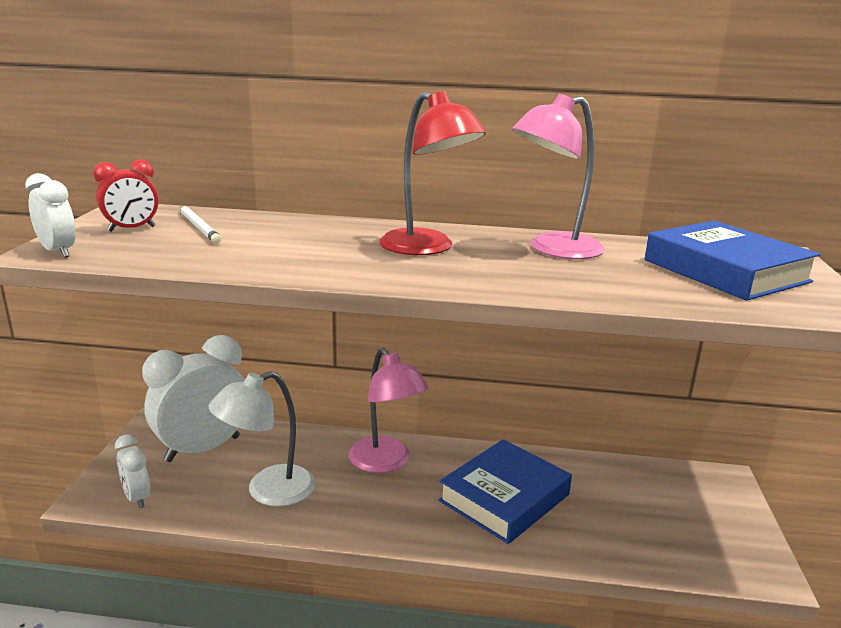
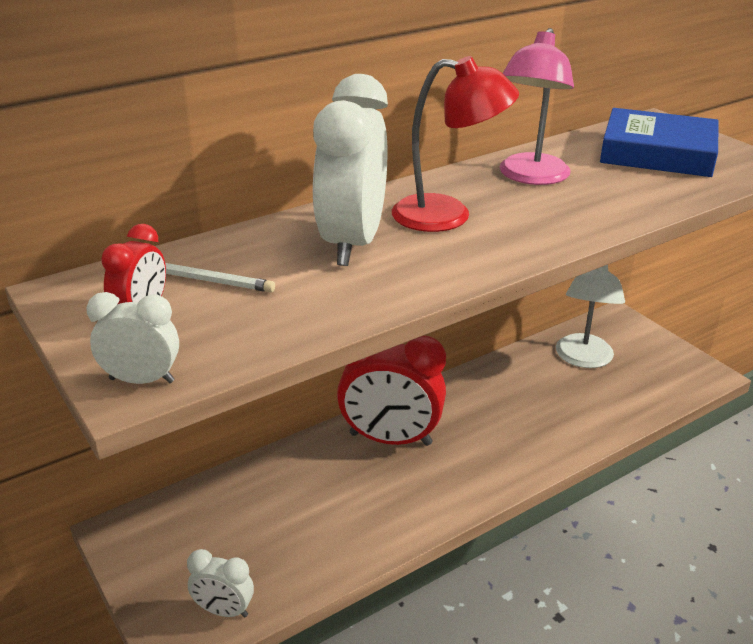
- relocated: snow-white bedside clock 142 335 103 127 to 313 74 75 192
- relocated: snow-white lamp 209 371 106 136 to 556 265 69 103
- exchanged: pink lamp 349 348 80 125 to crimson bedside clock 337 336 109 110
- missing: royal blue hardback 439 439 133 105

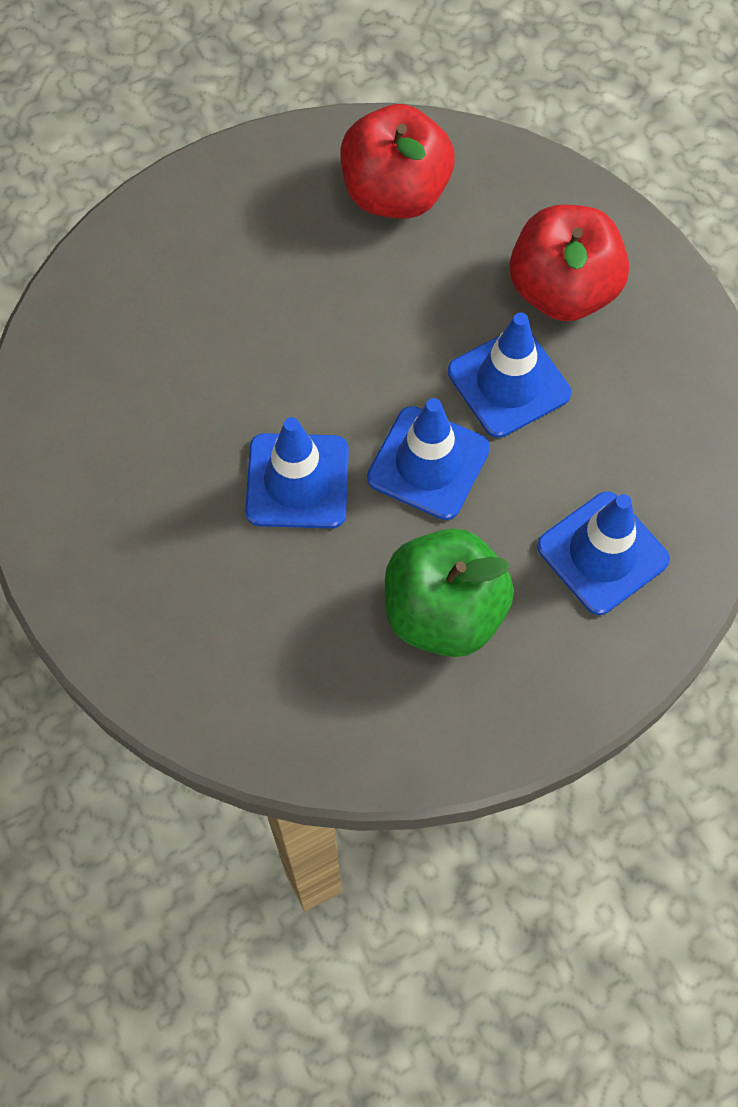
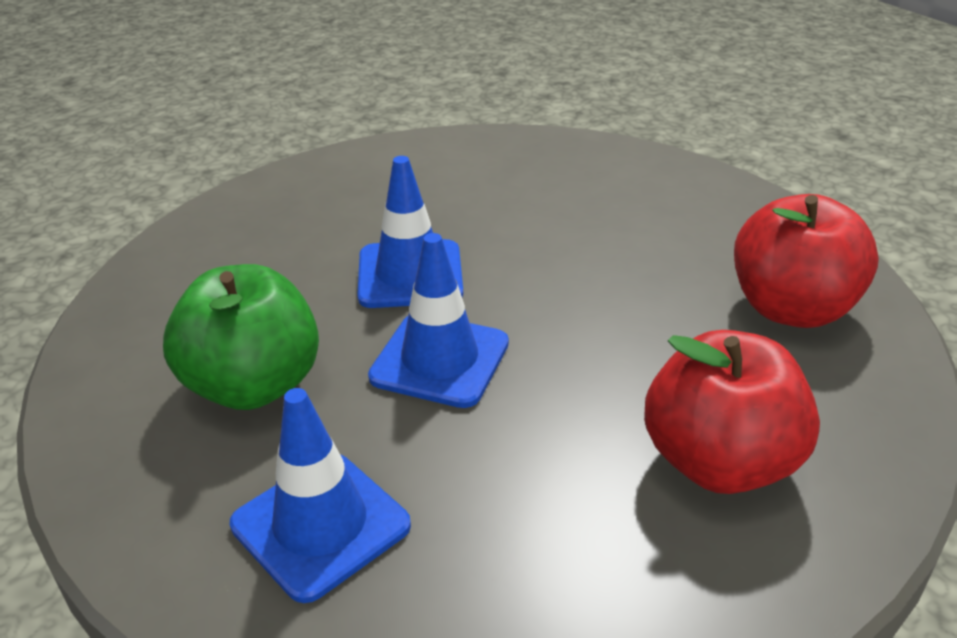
- missing: royal blue safety cone 448 313 123 125

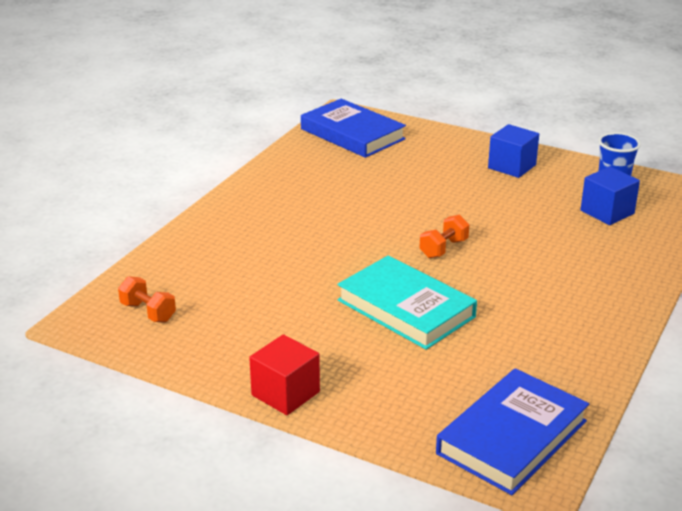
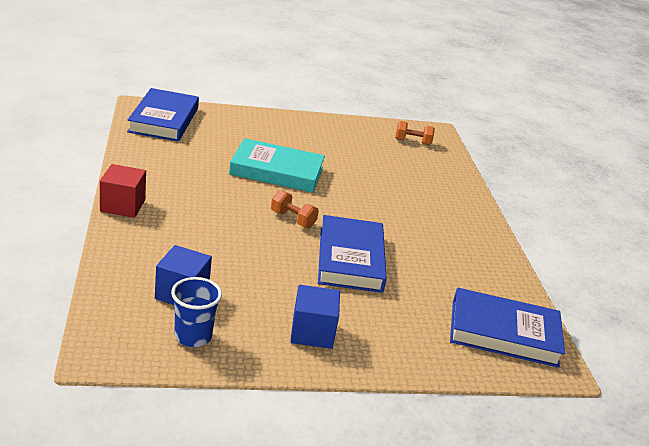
- relocated: crimson cube 249 334 71 81 to 100 164 46 54
- spun: bright orange dumbbell 419 215 50 43 = 271 190 48 38 60 degrees counterclockwise
- appeared: royal blue hardback 318 215 69 78

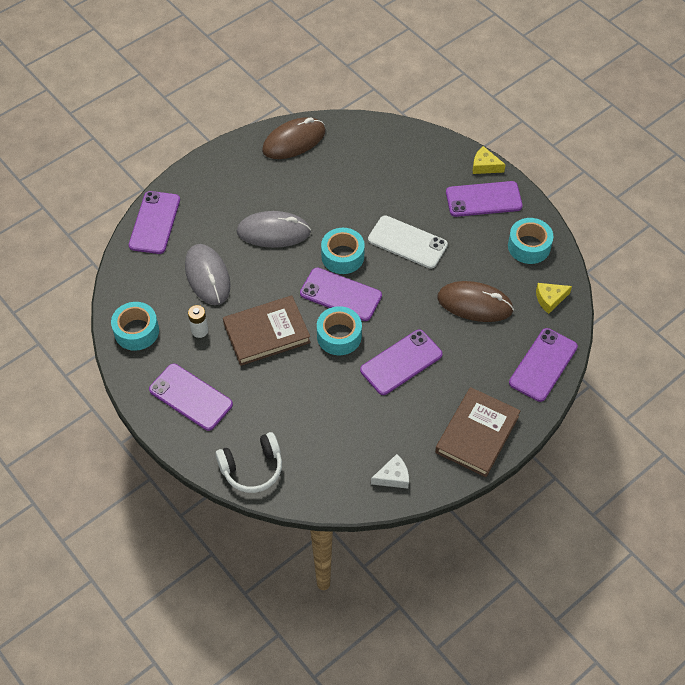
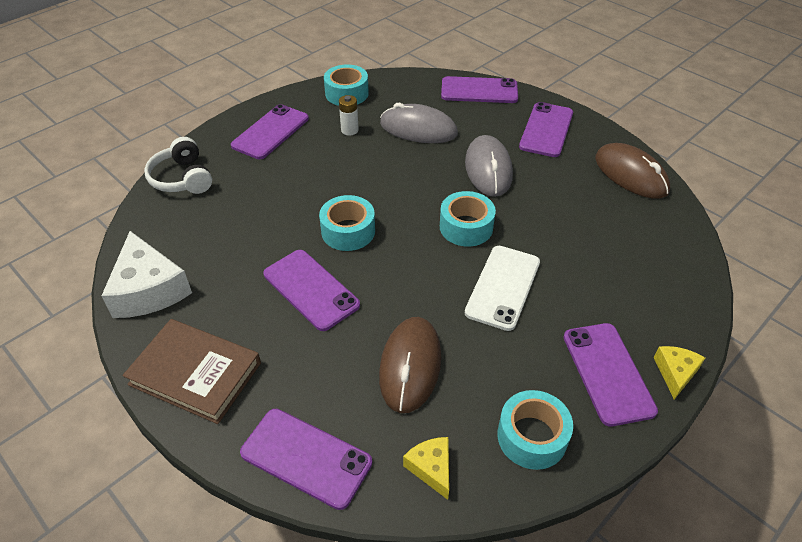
- spun: gray computer mouse 185 244 46 61 = 380 103 78 40 45 degrees clockwise
- missing: russet hardback 223 295 88 71
- relocated: violet phone 300 267 82 54 to 519 102 54 55
- size: snow-white piece of cheese 371 454 38 35 = 102 231 90 87 x1.91

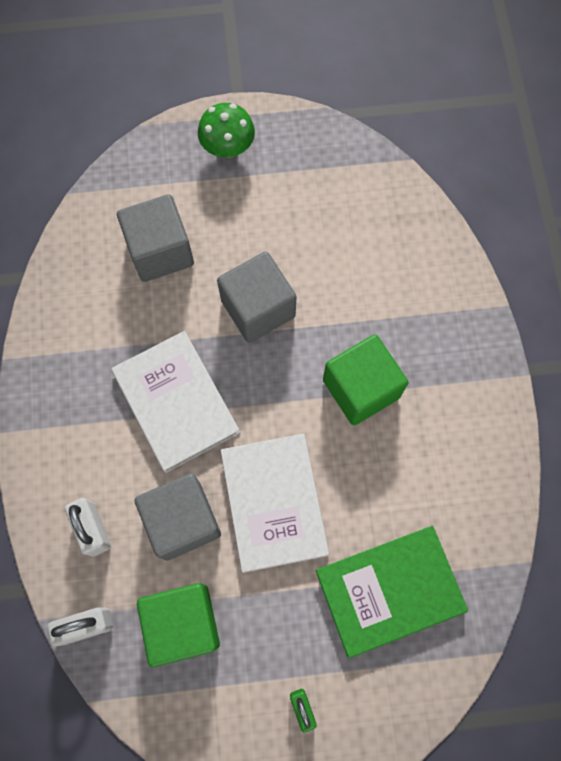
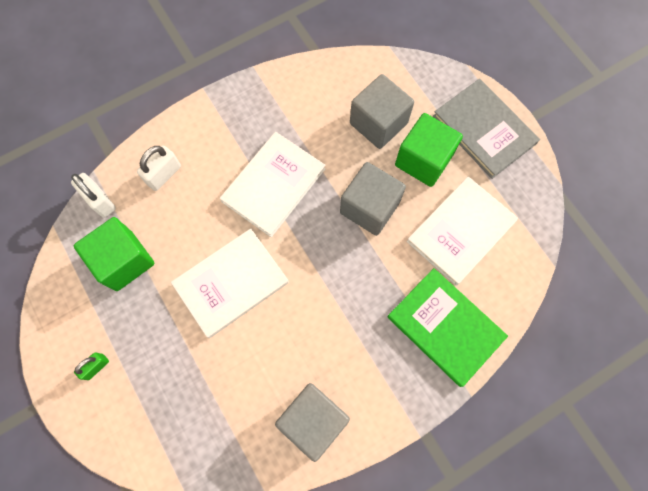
- relocated: gray cube 135 473 86 88 to 275 383 75 79
- exchanged: green fungus 198 103 57 55 to gray hardback 433 79 107 100
- relocated: green hardback 316 526 152 132 to 387 268 121 119
- relocated: green cube 323 334 85 91 to 395 113 68 74
- appeared: snow-white hardback 407 176 111 109

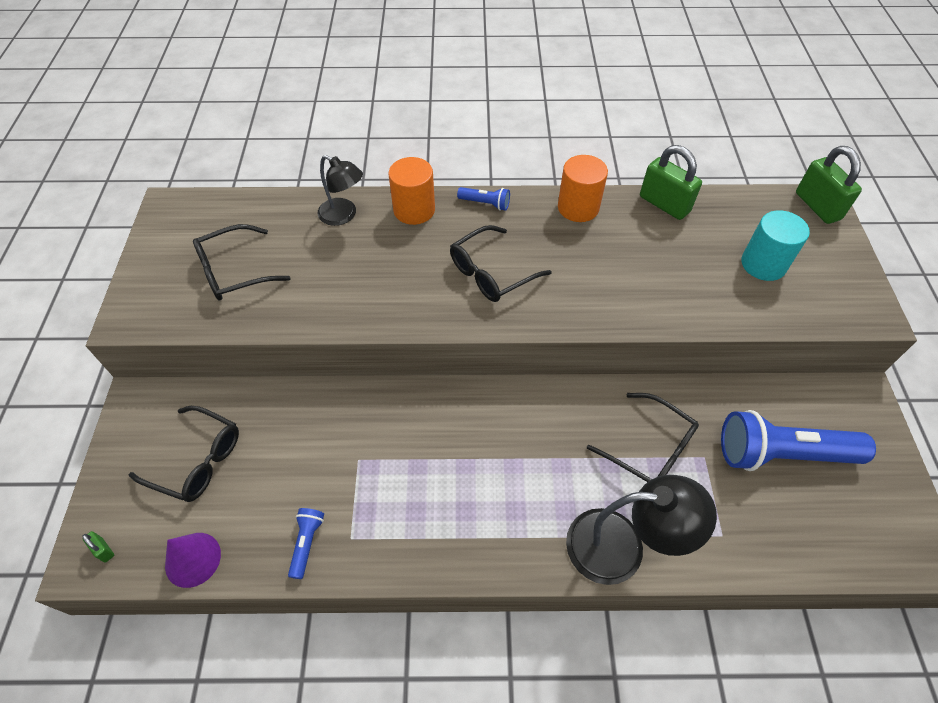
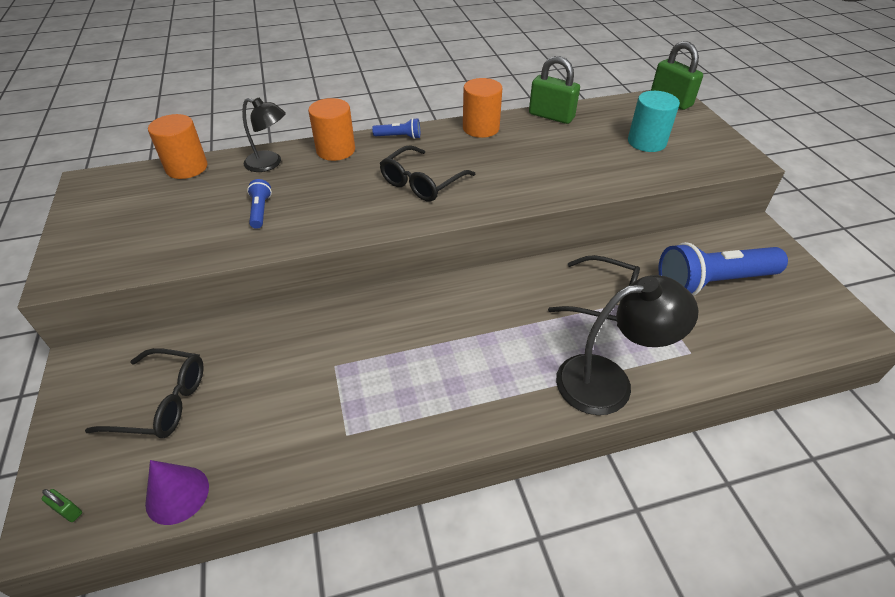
- missing: jet-black spectacles 193 224 98 76
- relocated: royal blue pocket torch 288 508 36 71 to 247 179 25 50
- appeared: bright orange cylinder shape 148 114 59 65

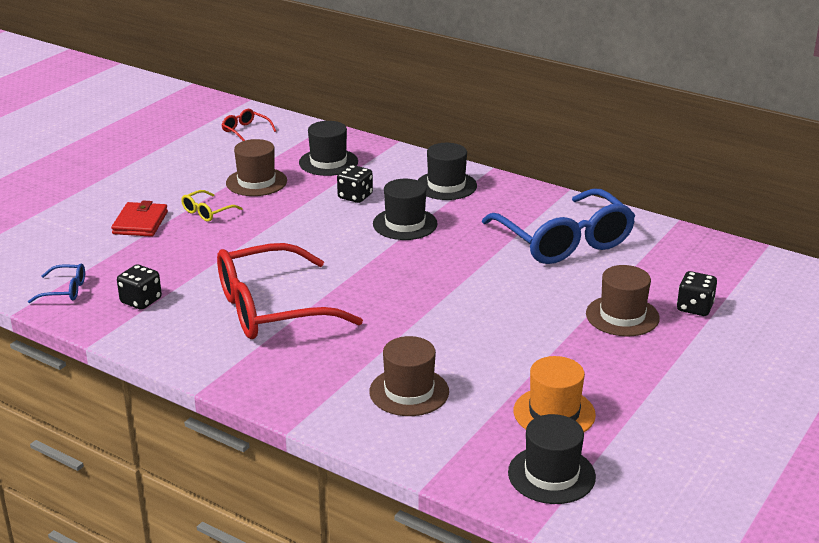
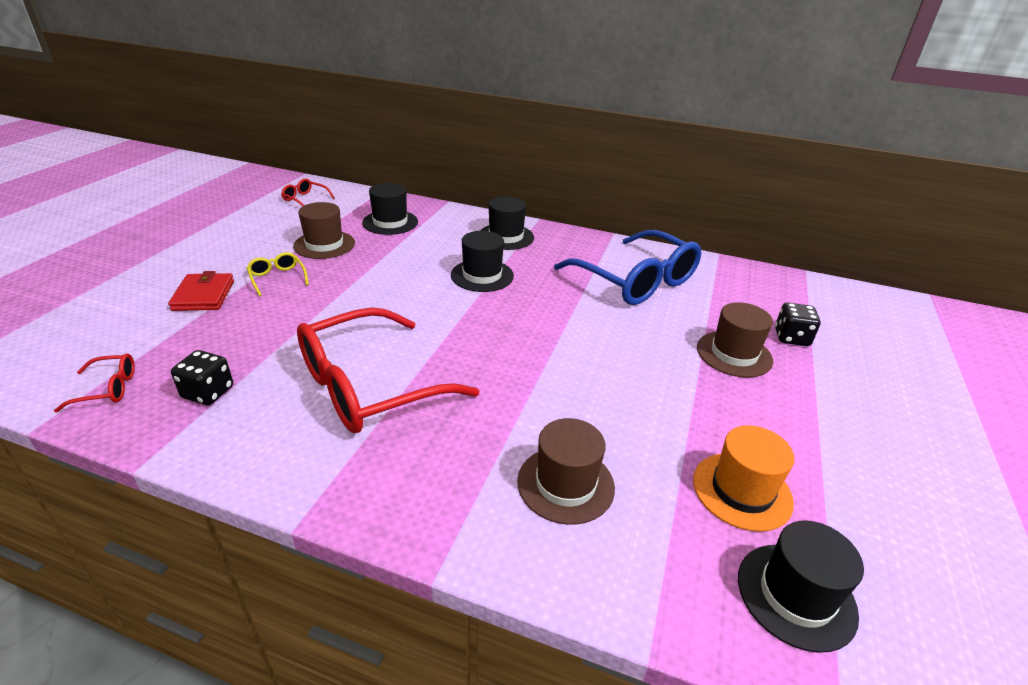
- colour: royal blue spectacles 28 264 57 39 to crimson spectacles 54 353 81 60
- spun: bright yellow spectacles 181 190 62 32 = 246 252 63 44 120 degrees clockwise
- missing: jet-black die 337 165 36 38

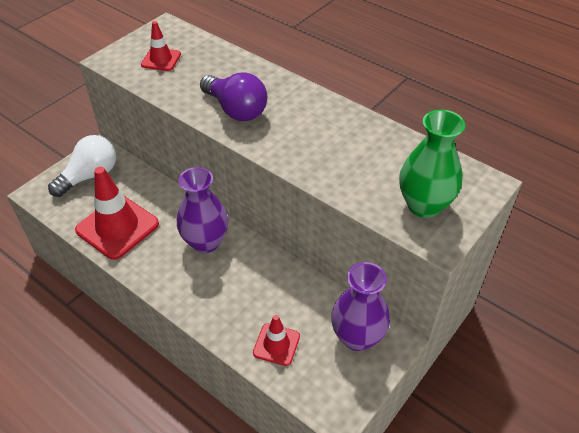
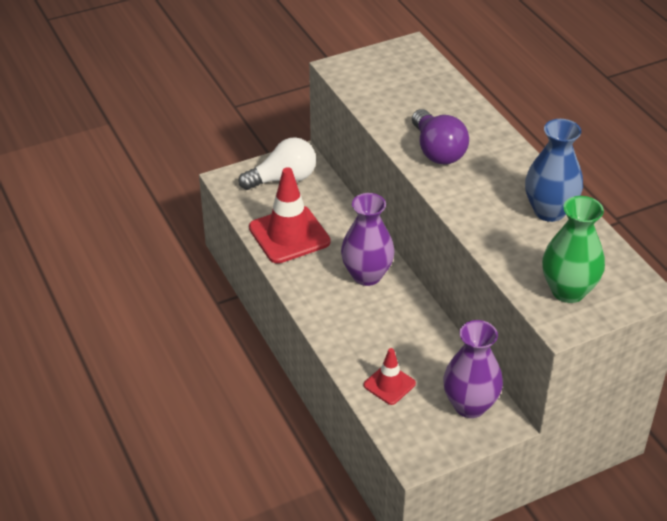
- missing: crimson safety cone 141 21 40 50
- appeared: royal blue vase 525 119 58 103

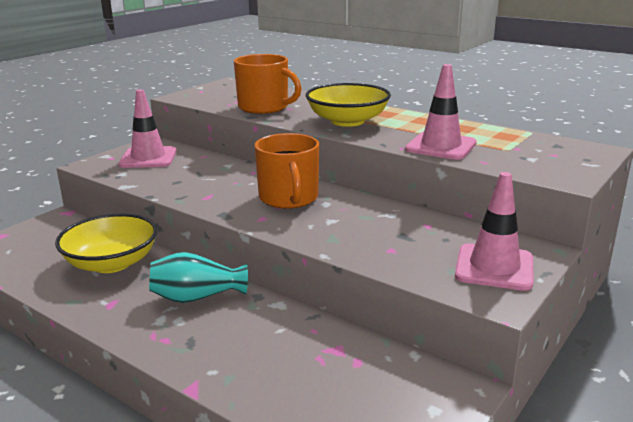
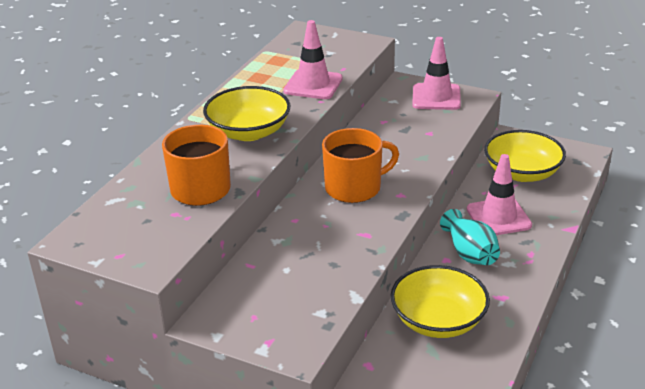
- relocated: pink safety cone 119 89 58 79 to 467 154 65 81
- appeared: bright yellow bowl 484 130 82 52

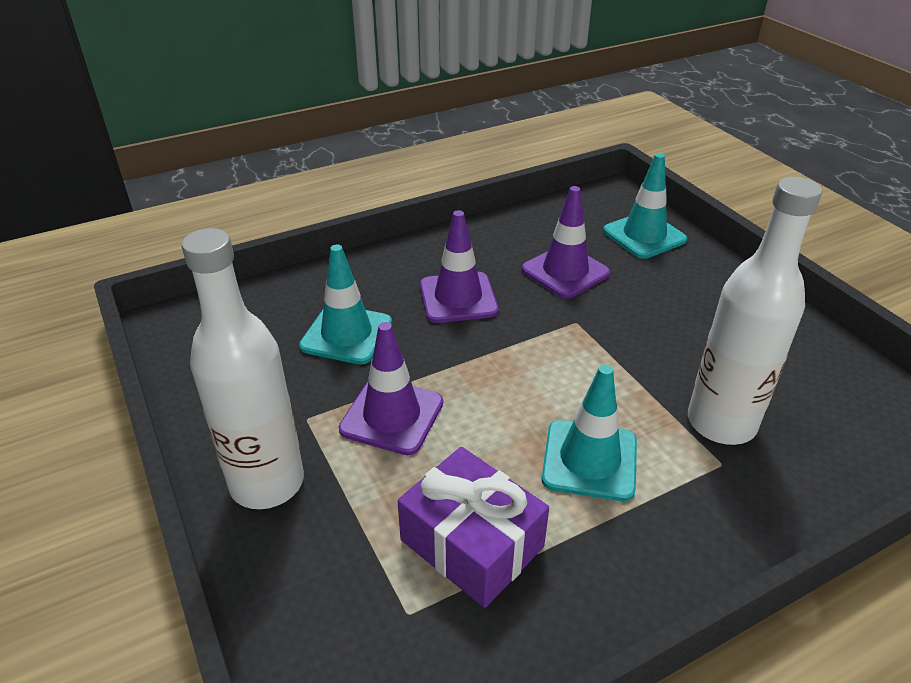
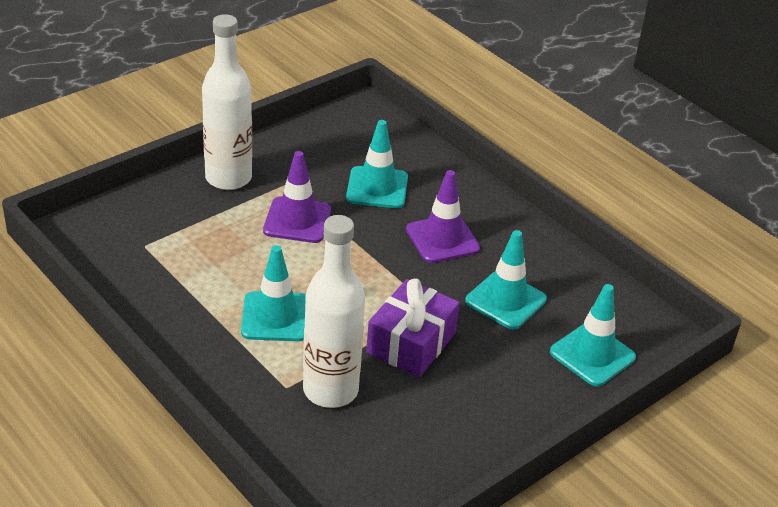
- relocated: violet wrapped gift 398 447 151 161 to 366 278 94 99
- colour: violet safety cone 521 186 89 113 to turquoise safety cone 465 230 82 99

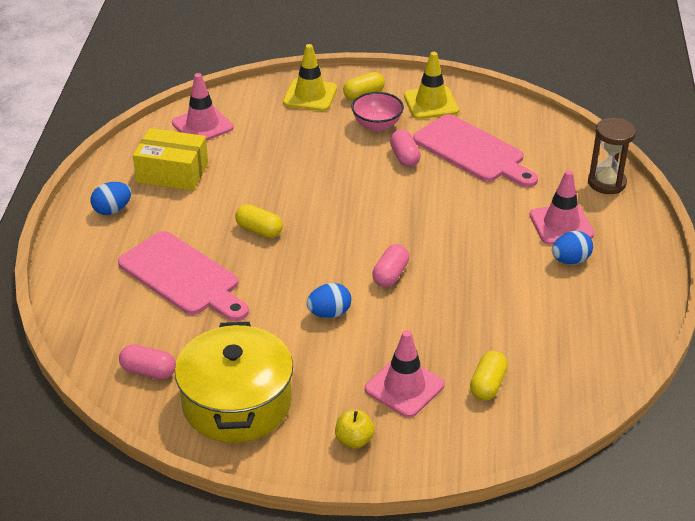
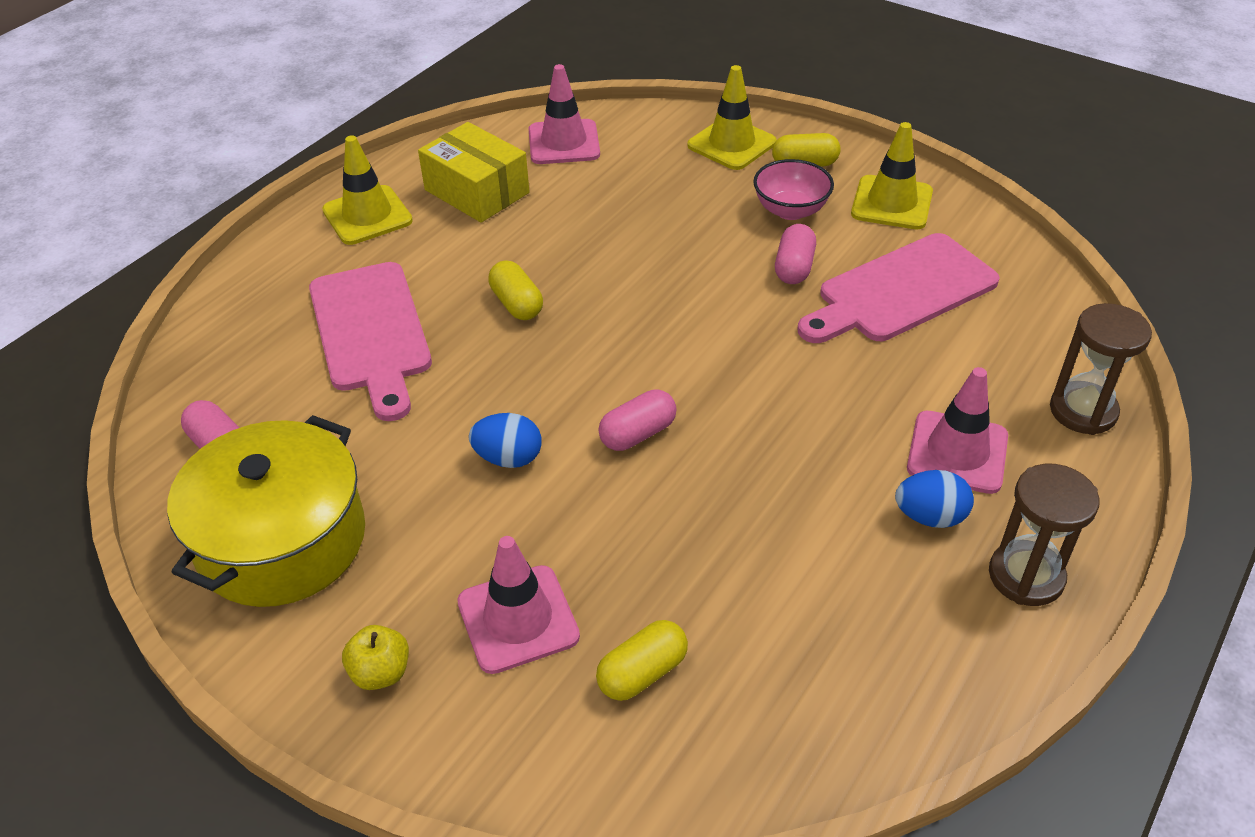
- exchanged: royal blue egg 91 182 40 33 to bright yellow safety cone 322 135 91 110
- spun: pink chopping board 413 114 125 73 = 797 233 203 110 75 degrees clockwise
- appeared: russet hourglass 989 464 111 142

